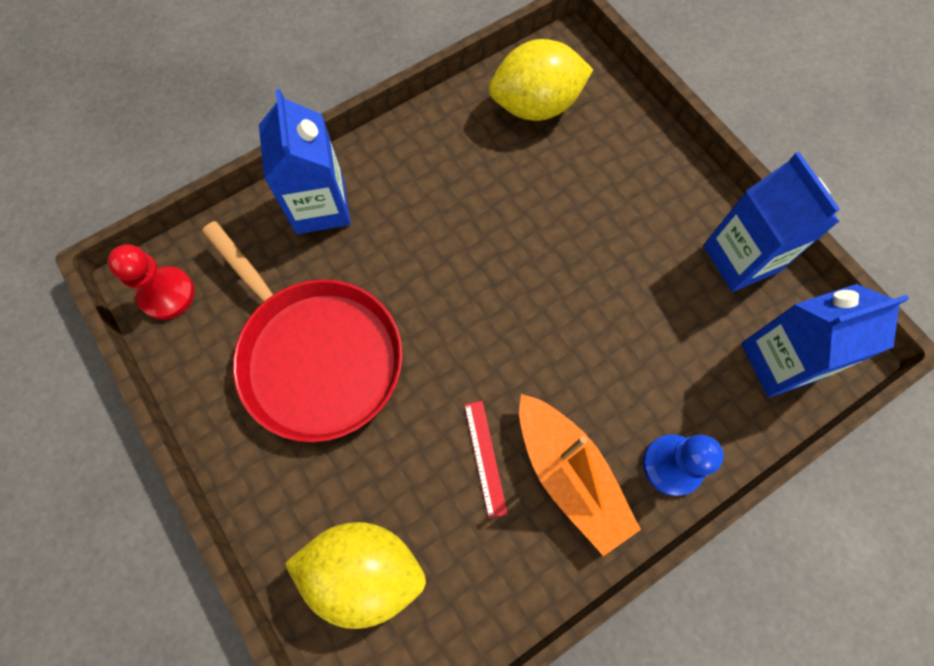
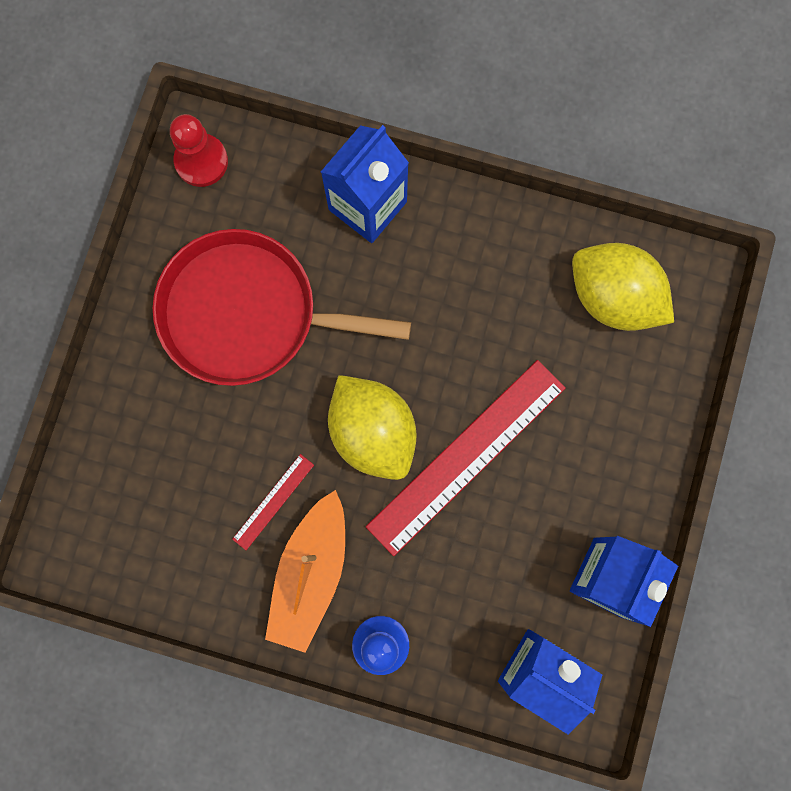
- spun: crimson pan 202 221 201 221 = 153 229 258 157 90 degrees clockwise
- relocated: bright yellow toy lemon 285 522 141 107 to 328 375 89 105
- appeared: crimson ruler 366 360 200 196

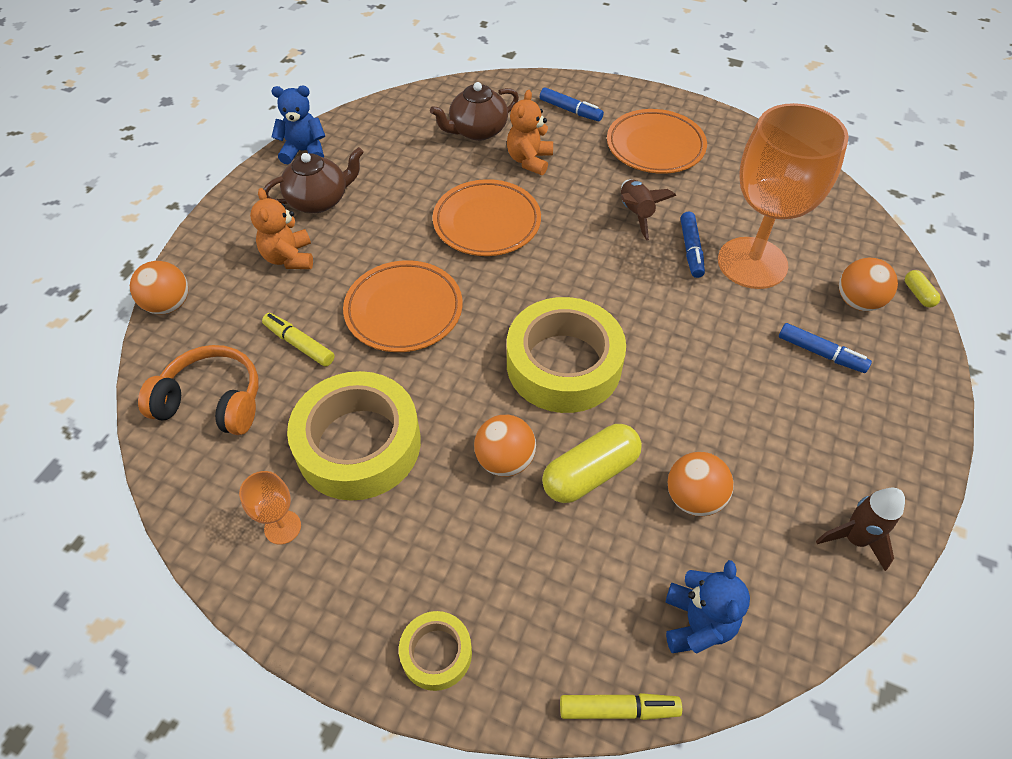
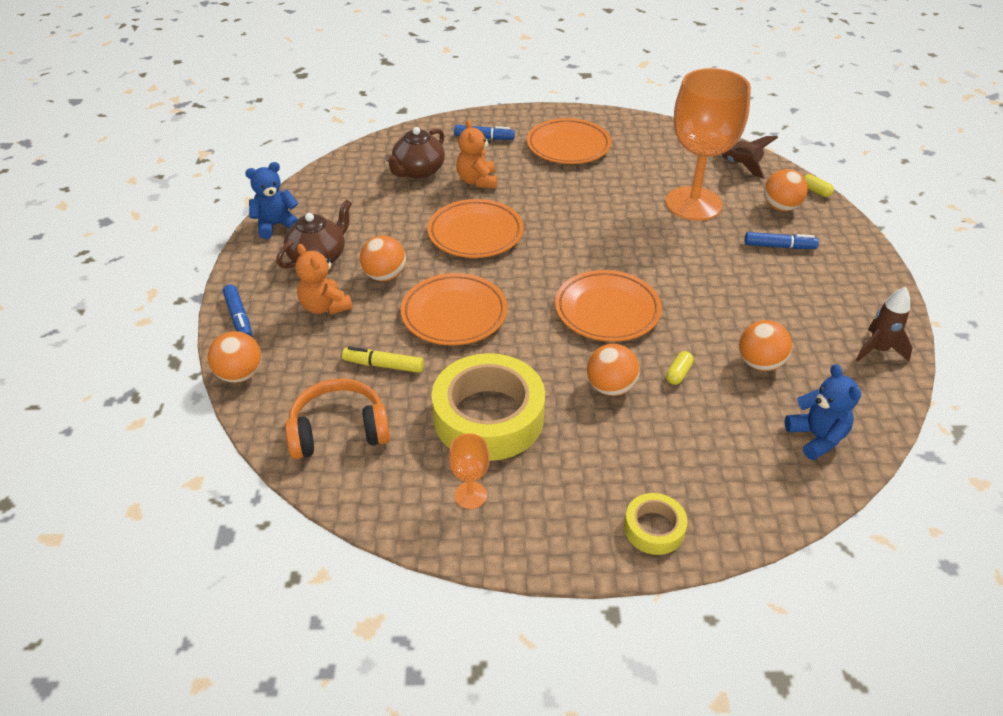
- exchanged: bright yellow sticky tape 507 297 119 116 to bright orange dinner plate 555 270 107 72
- size: bright yellow capsule 542 424 100 79 = 666 351 28 34 x0.47
- missing: bright yellow felt pen 560 693 122 27
- relocated: russet toy rocket 620 179 56 62 to 720 136 58 43
- relocated: royal blue felt pen 680 212 25 66 to 223 284 29 53
- appeared: bright orange play ball 360 235 46 47

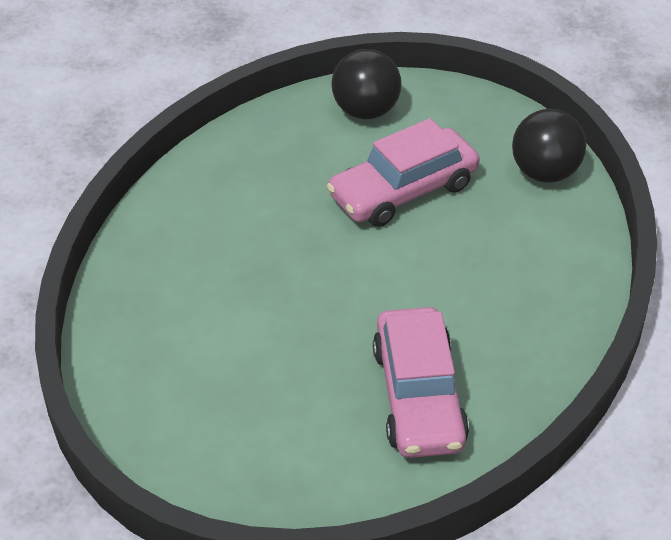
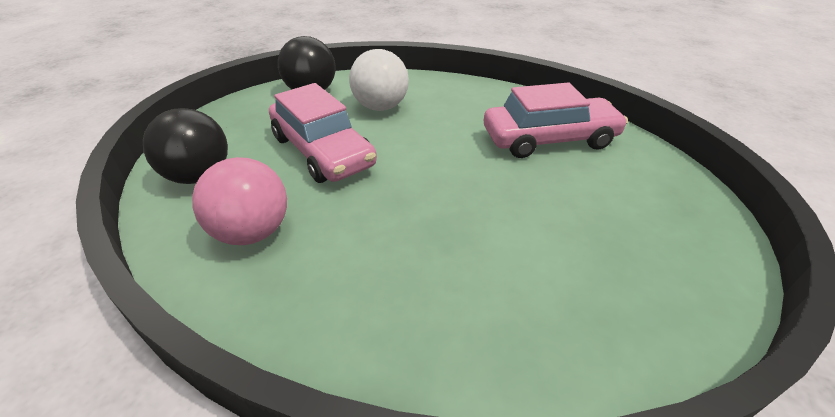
- appeared: pink play ball 192 157 95 88
- appeared: snow-white play ball 349 49 60 62

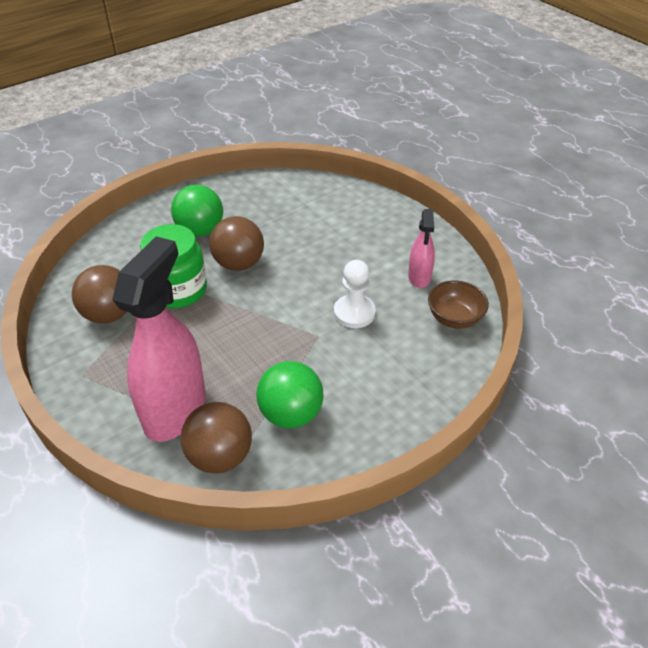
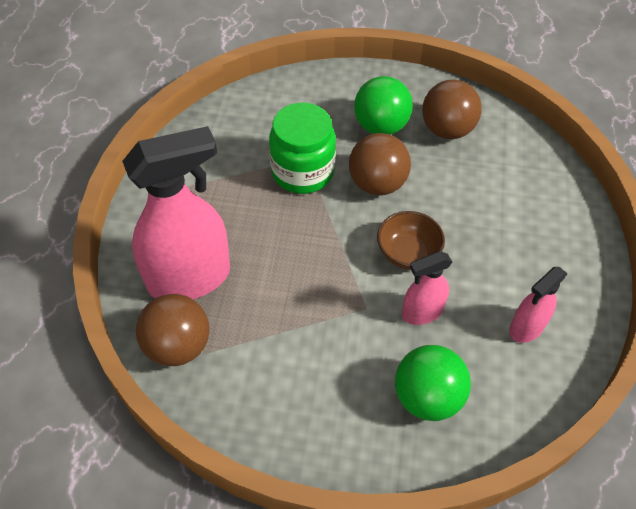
- relocated: russet play ball 72 265 55 59 to 422 80 60 59
- relocated: green play ball 256 361 67 67 to 395 345 76 76
- exchanged: snow-white pawn 334 260 42 68 to pink spray cleaner 402 251 50 74
- relocated: russet bowl 428 281 61 48 to 377 211 68 59

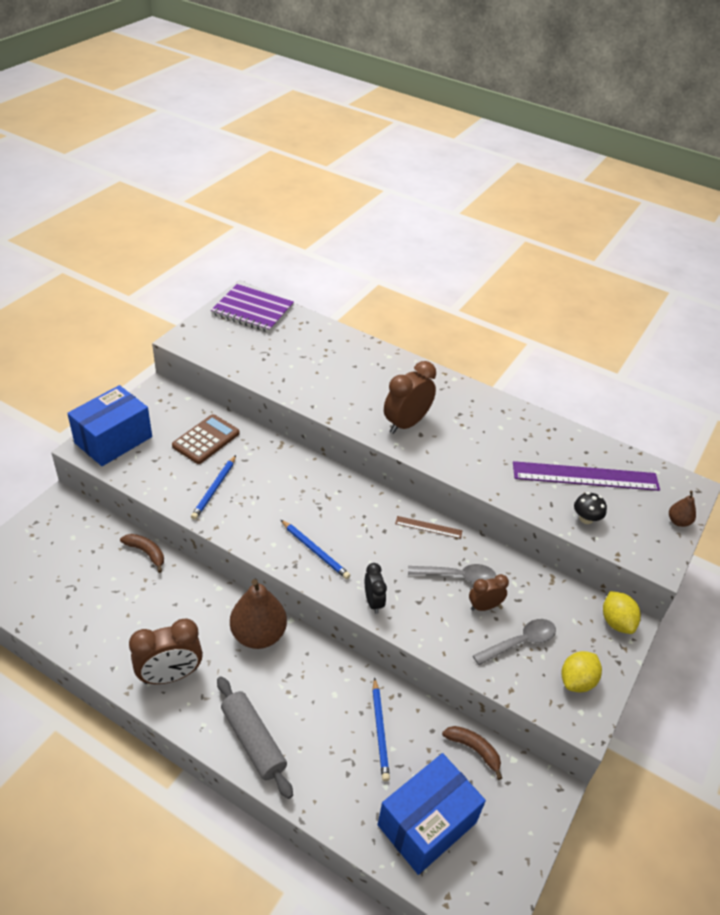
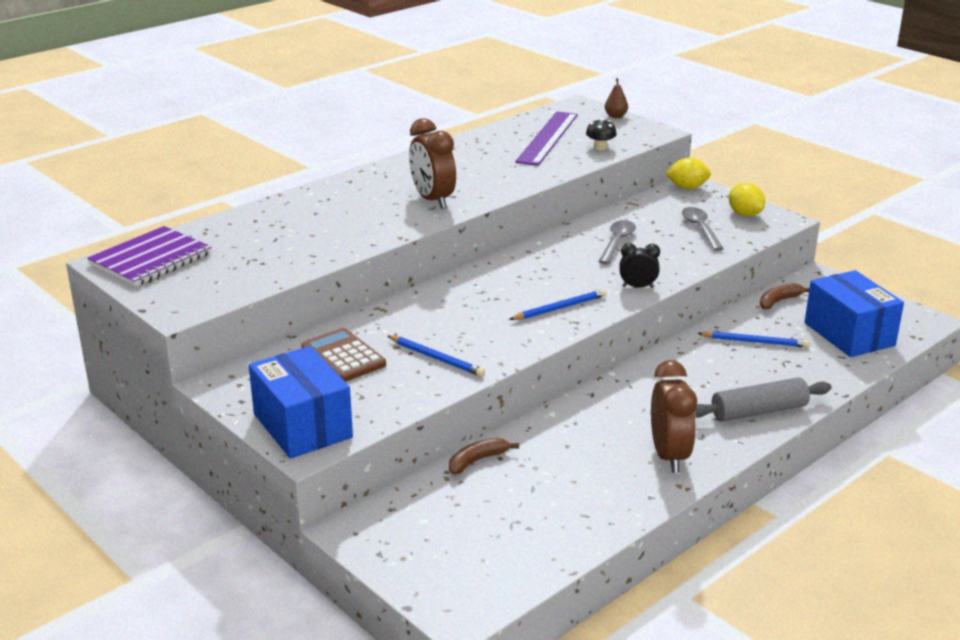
- missing: russet pear fruit 230 579 57 70
- missing: russet ruler 395 516 67 23
- missing: russet bedside clock 469 574 40 37

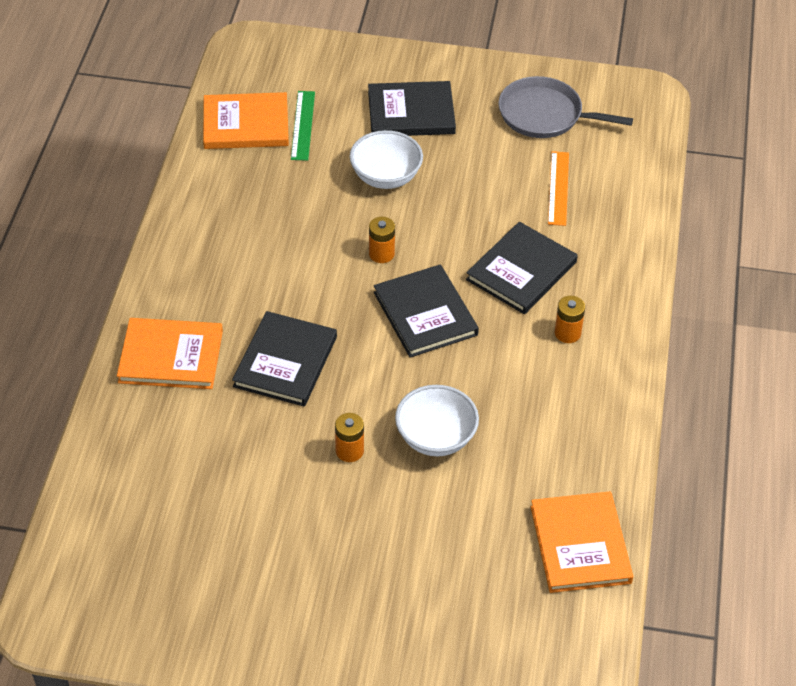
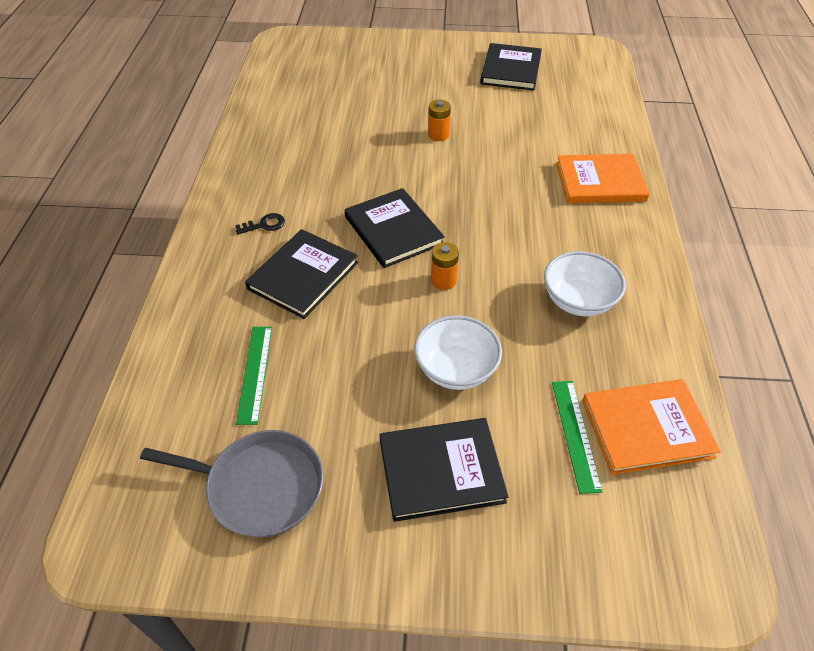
- relocated: jet-black hardback 232 311 105 96 to 480 43 62 48
- relocated: snow-white bowl 395 385 84 71 to 544 251 82 65
- missing: bright orange hardback 531 491 102 102
- colour: bright orange ruler 548 151 21 75 to green ruler 236 327 36 98
- exchanged: bright orange AA battery 554 296 31 47 to jet-black door key 235 213 50 21

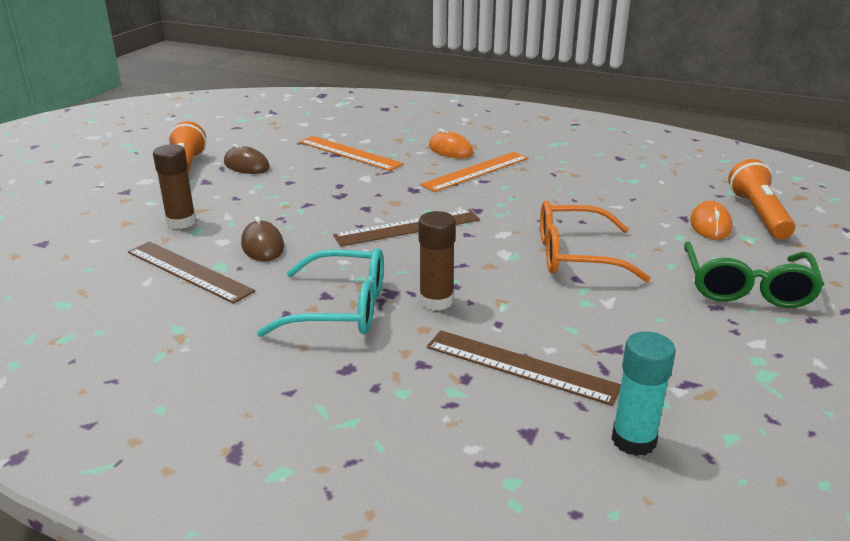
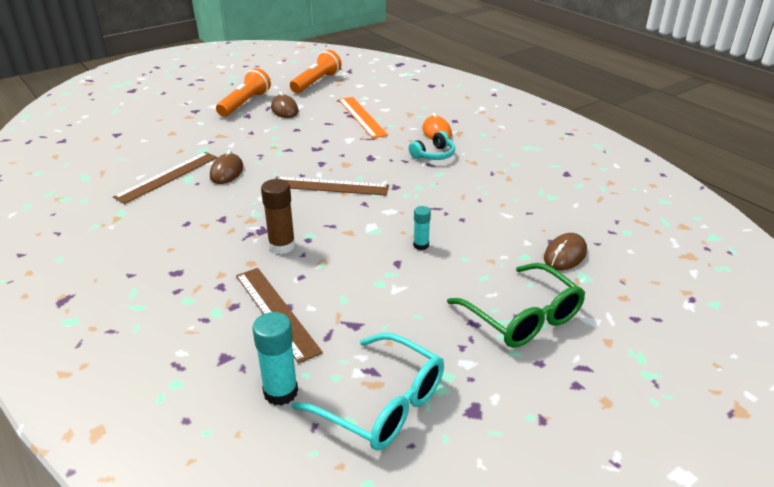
- spun: russet ruler 128 242 127 62 = 113 152 105 52 60 degrees clockwise
- missing: russet glue 153 144 43 85
- relocated: turquoise spectacles 257 248 127 89 to 292 333 152 118
- exchanged: bright orange ruler 420 152 109 40 to turquoise headset 409 131 46 29
- exchanged: bright orange spectacles 540 201 111 81 to turquoise glue 413 206 18 44
- spun: green spectacles 684 241 141 67 = 447 263 138 85 75 degrees counterclockwise
- colour: bright orange computer mouse 690 201 43 39 to russet computer mouse 544 233 43 37
- relocated: bright orange pocket torch 728 159 67 80 to 290 50 51 43

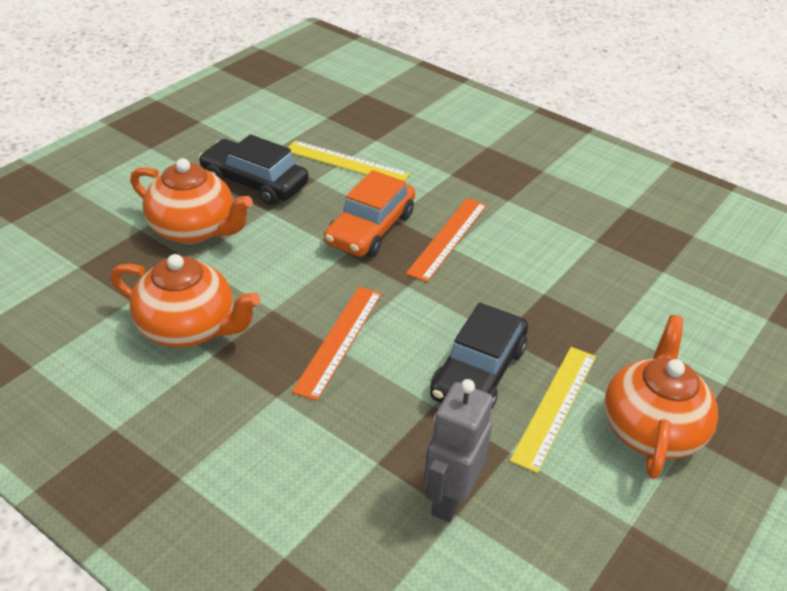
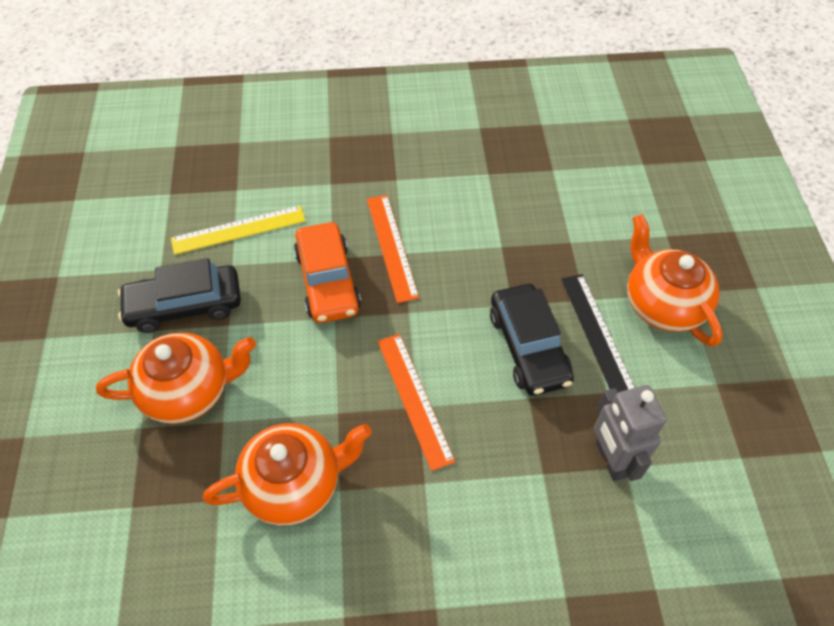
- colour: bright yellow ruler 510 347 86 126 to jet-black ruler 561 274 74 119

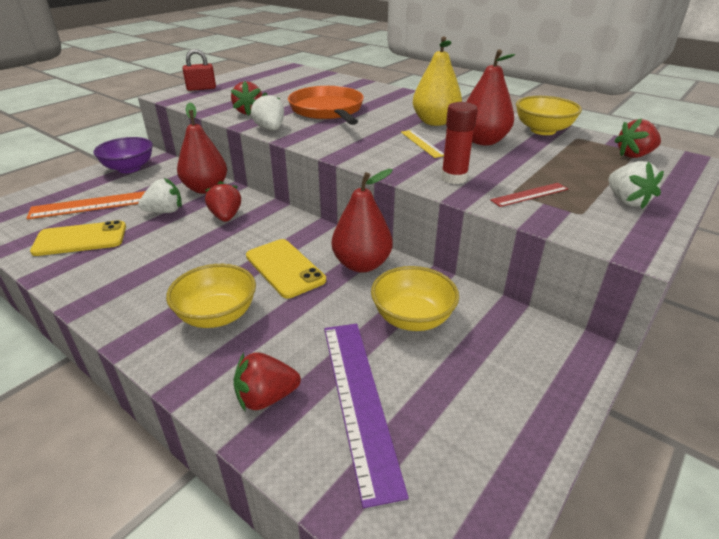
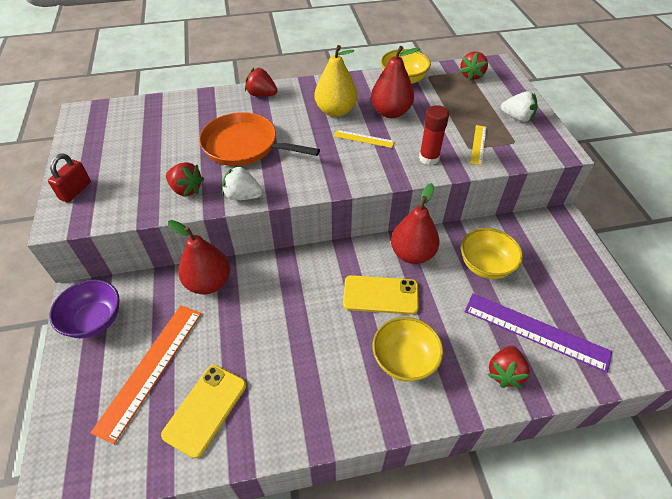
- missing: snow-white berry 138 178 44 35
- relocated: crimson berry 205 181 36 41 to 245 67 32 30
- colour: crimson ruler 490 183 78 24 to bright yellow ruler 471 125 16 40

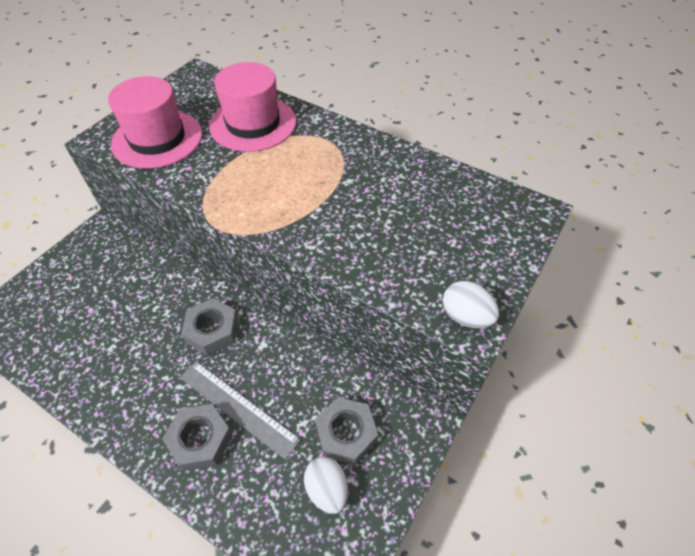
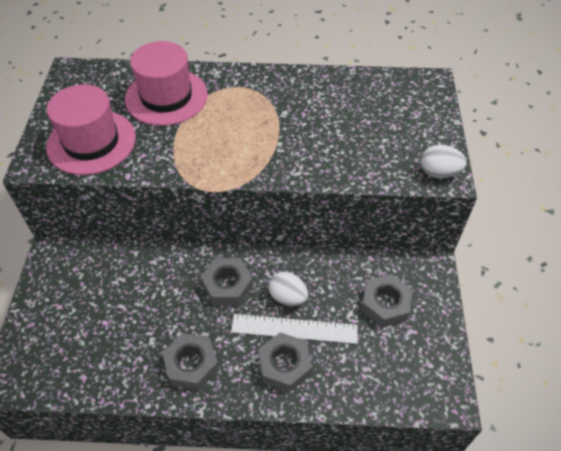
- colour: gray ruler 180 362 121 98 to snow-white ruler 231 314 127 30
- relocated: snow-white egg 304 457 44 57 to 268 272 40 34
- appeared: gray nut 162 333 57 57

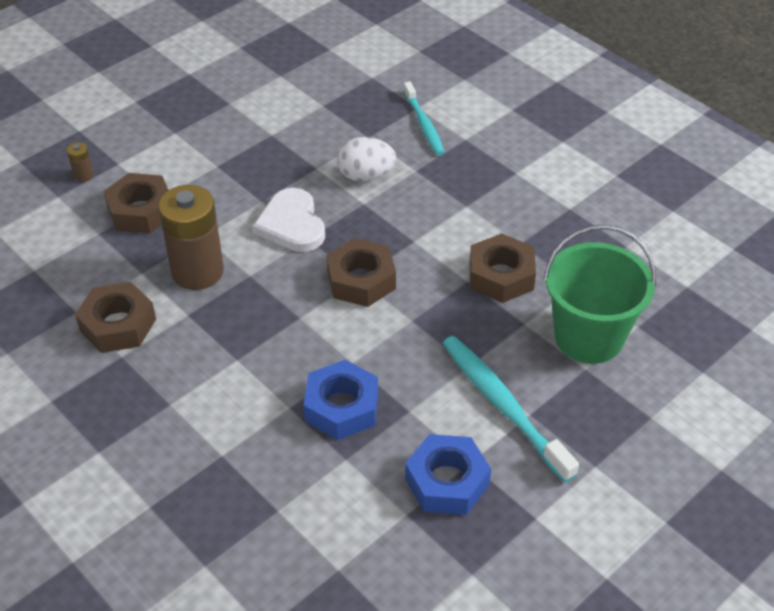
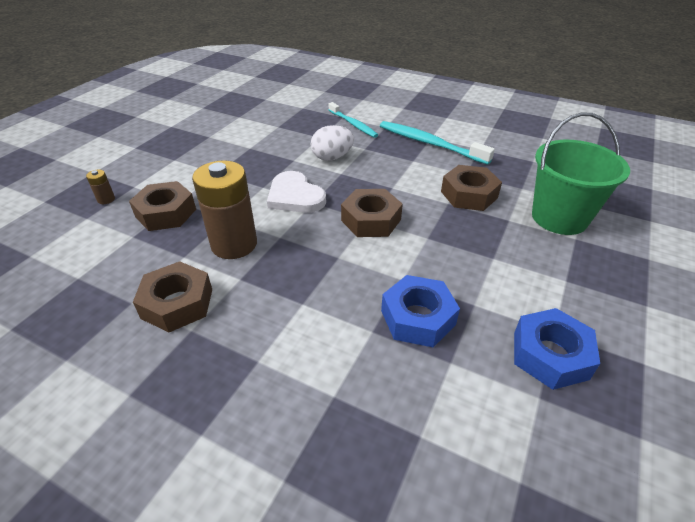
- relocated: turquoise toothbrush 442 336 137 147 to 380 121 115 44

